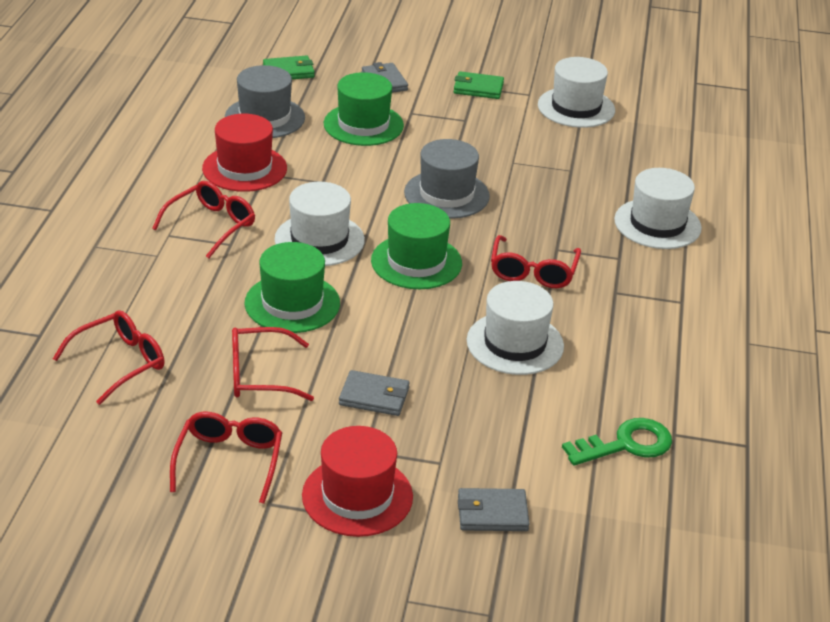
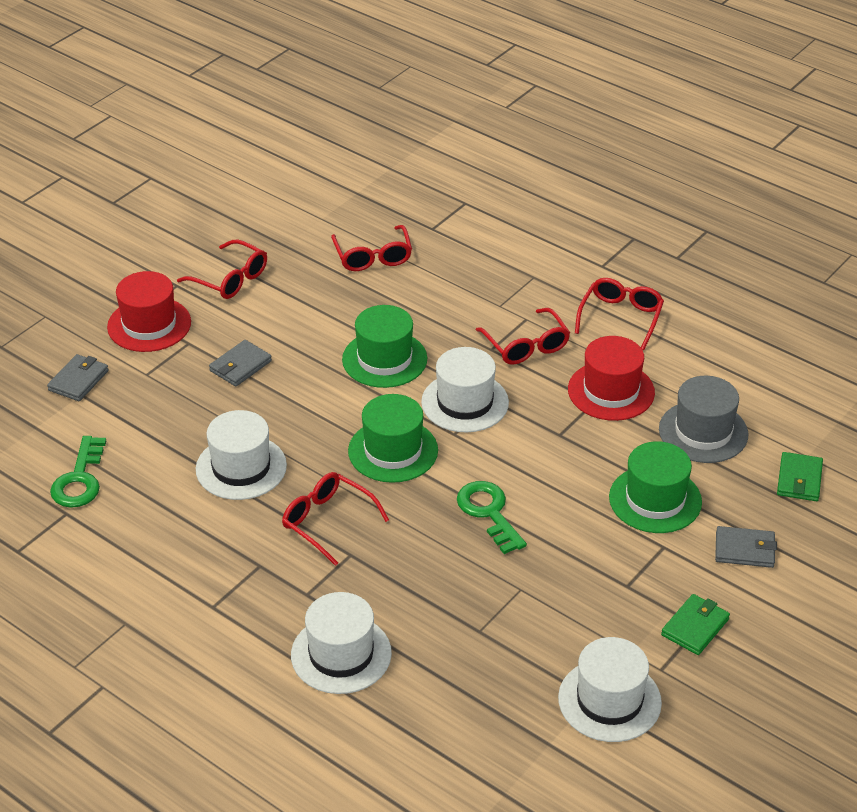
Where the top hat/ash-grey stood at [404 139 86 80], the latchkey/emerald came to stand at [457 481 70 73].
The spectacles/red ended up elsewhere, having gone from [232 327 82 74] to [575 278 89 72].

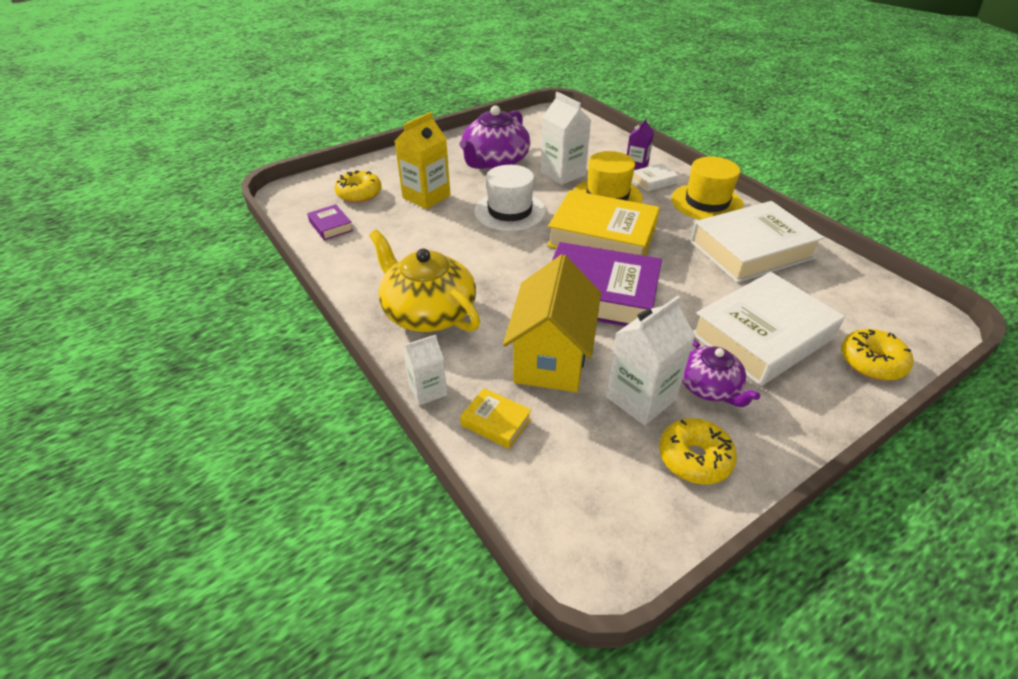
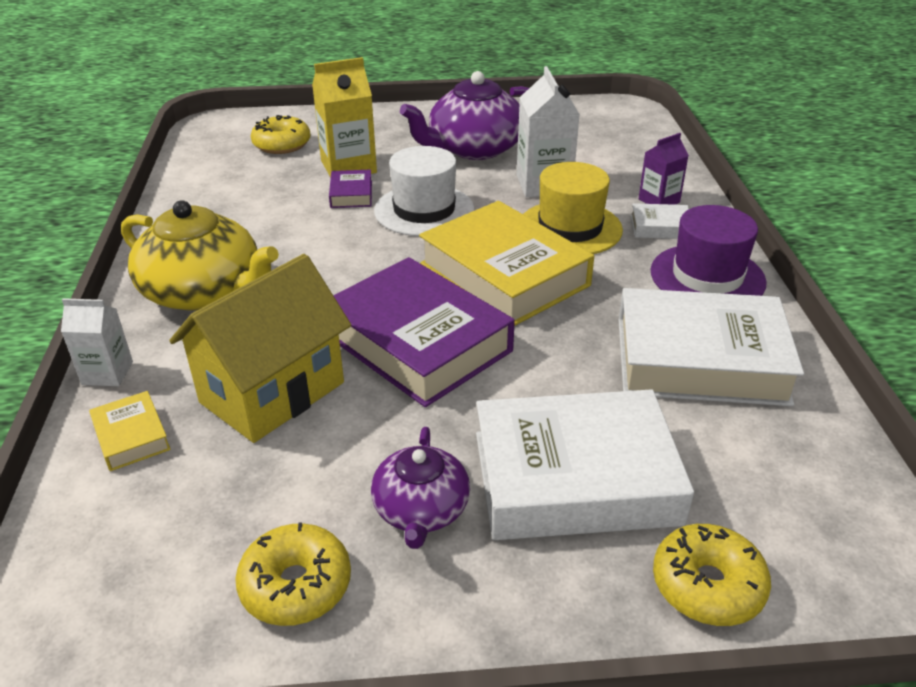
What was the top hat/golden at [672 157 72 63] turned into the top hat/violet at [651 205 116 91].
The hardcover/violet ended up elsewhere, having gone from [307 204 46 36] to [329 169 43 39].
The tea pot/golden at [369 230 111 102] ended up facing another way, 135 degrees clockwise from before.
The second view lost the carton/snow-white at [606 296 89 130].

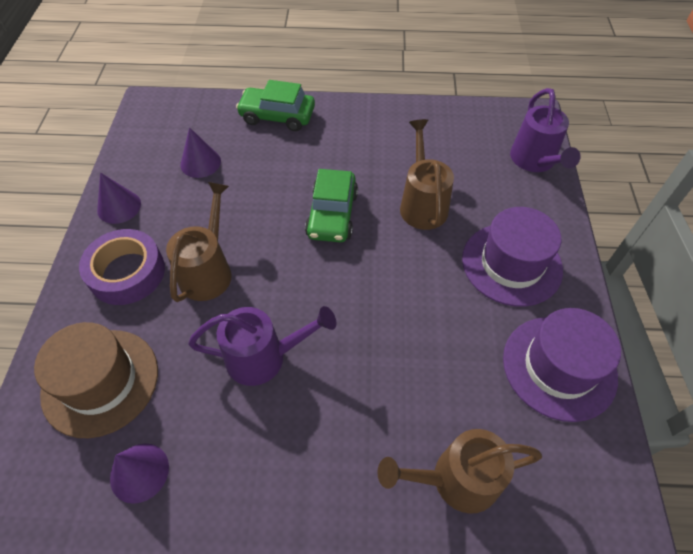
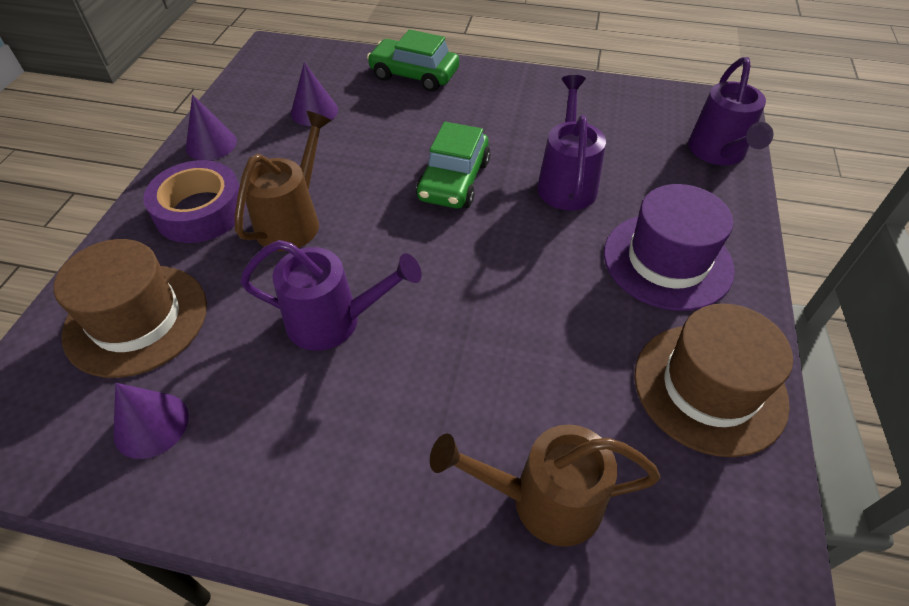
What was the watering pot/russet at [400 119 54 111] turned into the watering pot/violet at [537 75 69 136].
What was the top hat/violet at [503 308 118 114] turned into the top hat/russet at [634 304 159 153].

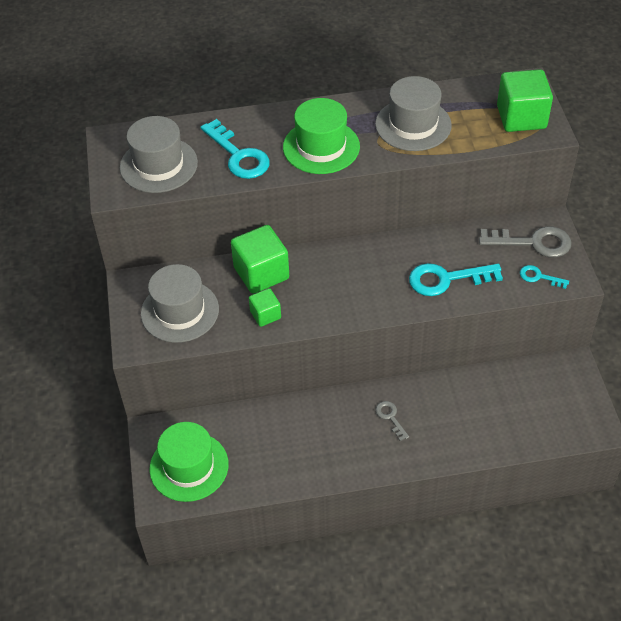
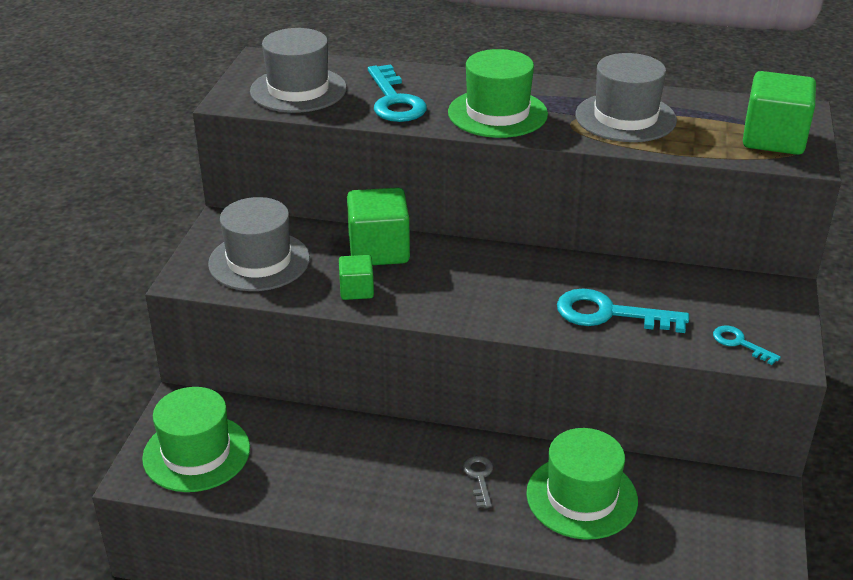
The second view lost the latchkey/ash-grey at [479 226 93 31].
The second view gained the top hat/emerald at [526 428 112 112].

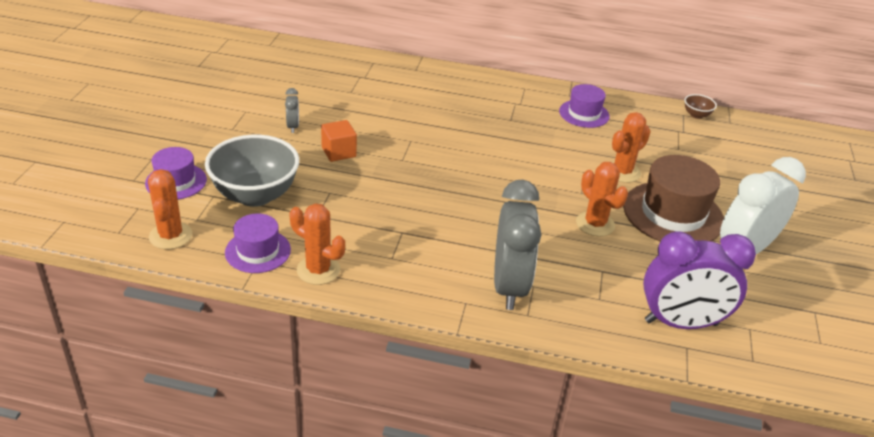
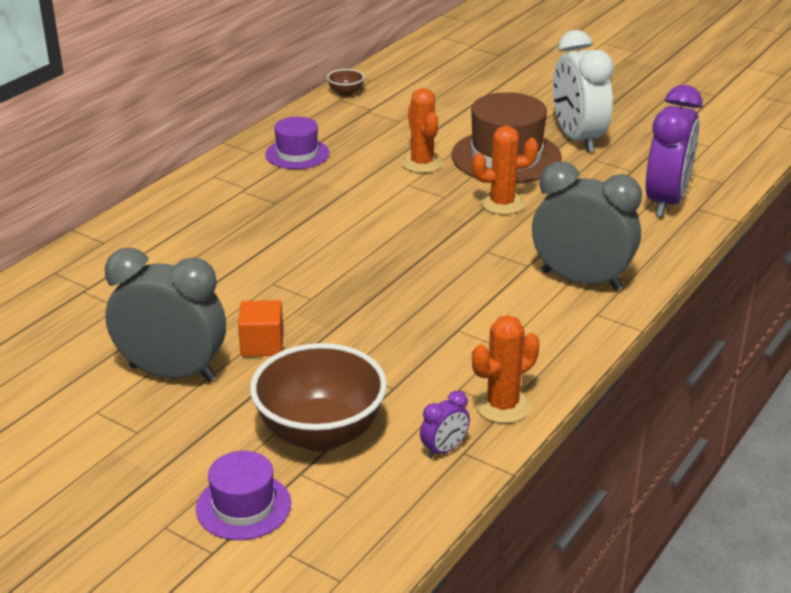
The size of the bedside clock/ash-grey at [285 88 14 45] changed by a factor of 2.32.
What was the serving bowl/ash-grey at [205 135 94 72] turned into the serving bowl/russet at [250 343 137 108].
The second view lost the prickly plant/orange-coloured at [148 169 44 80].
Where the top hat/violet stood at [225 214 66 59], the bedside clock/violet came to stand at [420 391 50 67].

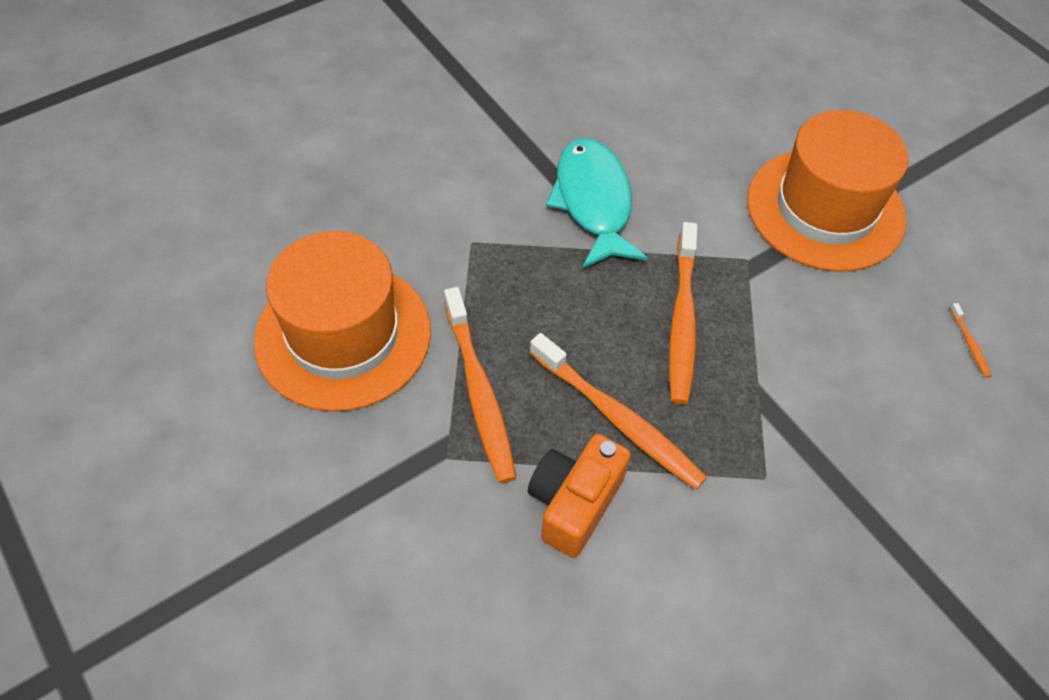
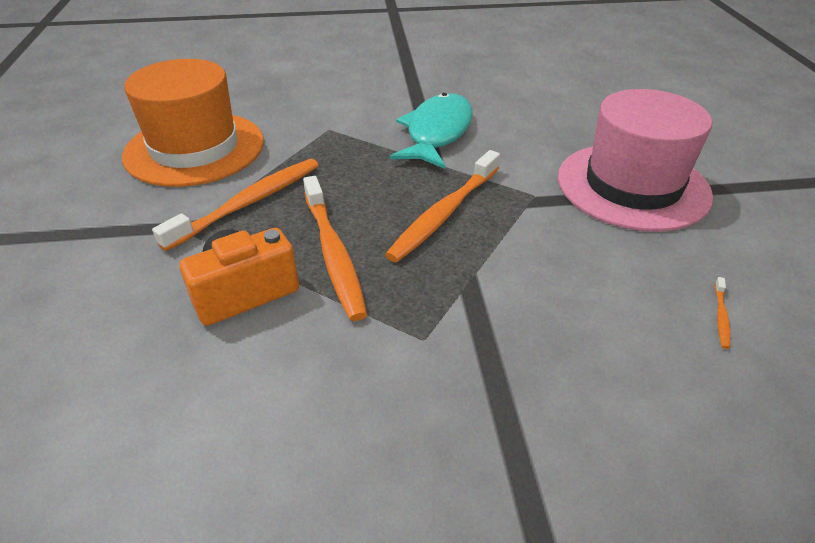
What was the top hat/orange-coloured at [747 110 162 162] turned into the top hat/rose-pink at [558 89 155 143].
The dental brush/orange-coloured at [444 287 72 196] ended up facing another way, 150 degrees counterclockwise from before.

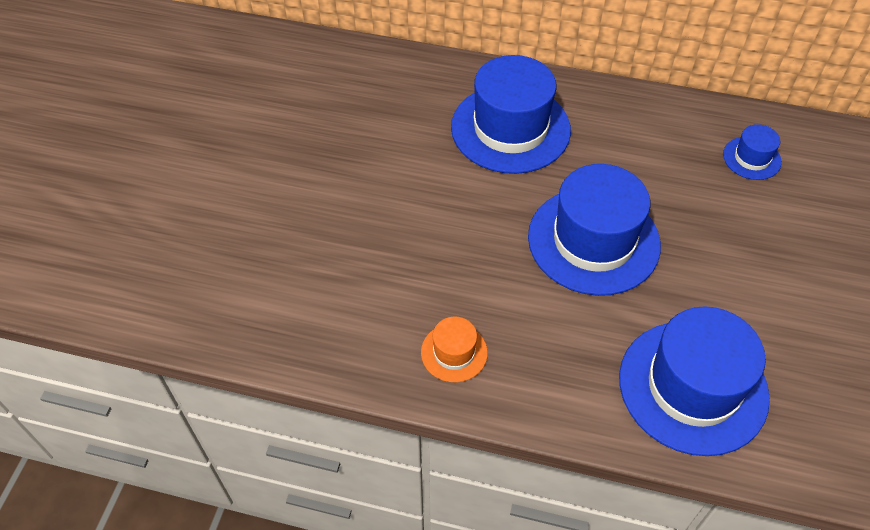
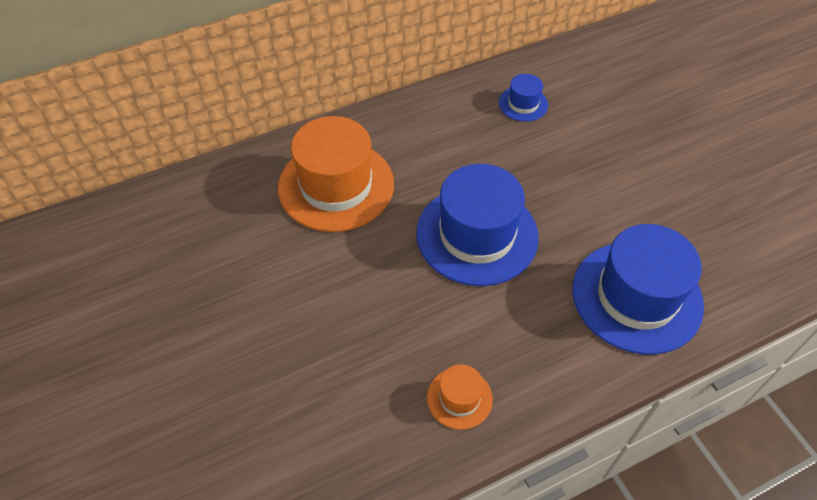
What was the top hat/cobalt at [451 55 120 119] turned into the top hat/orange-coloured at [278 116 116 116].

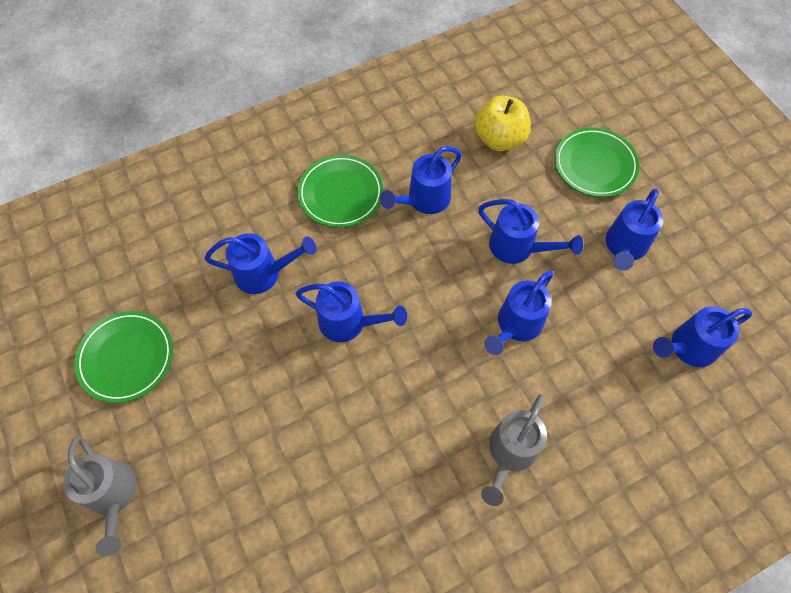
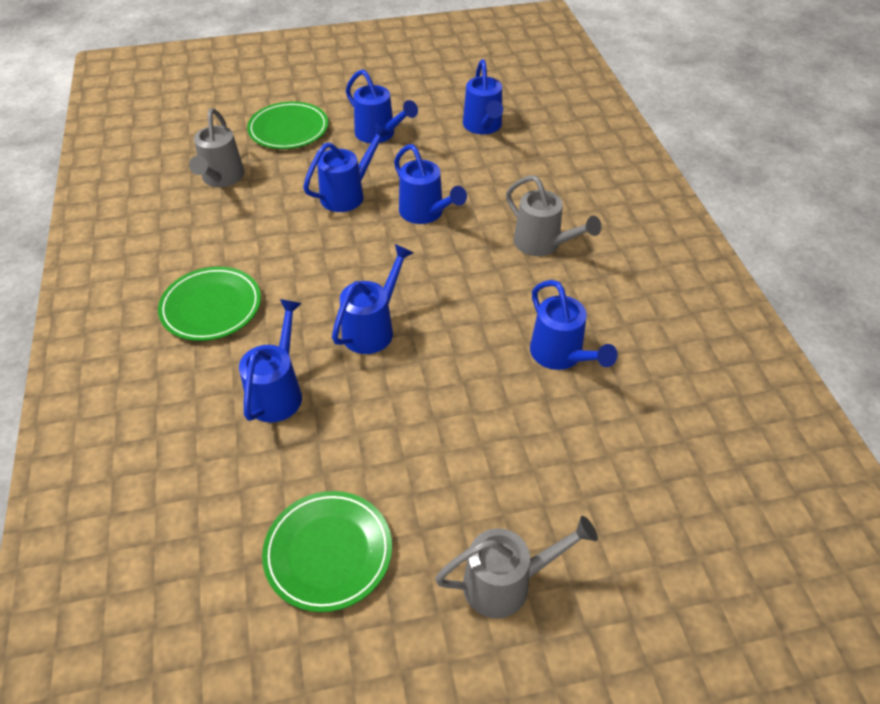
Where the toy apple/golden stood at [474 95 57 56], the watering pot/ash-grey came to stand at [189 108 56 79].
The watering pot/cobalt ended up elsewhere, having gone from [380 146 82 68] to [530 280 88 90].

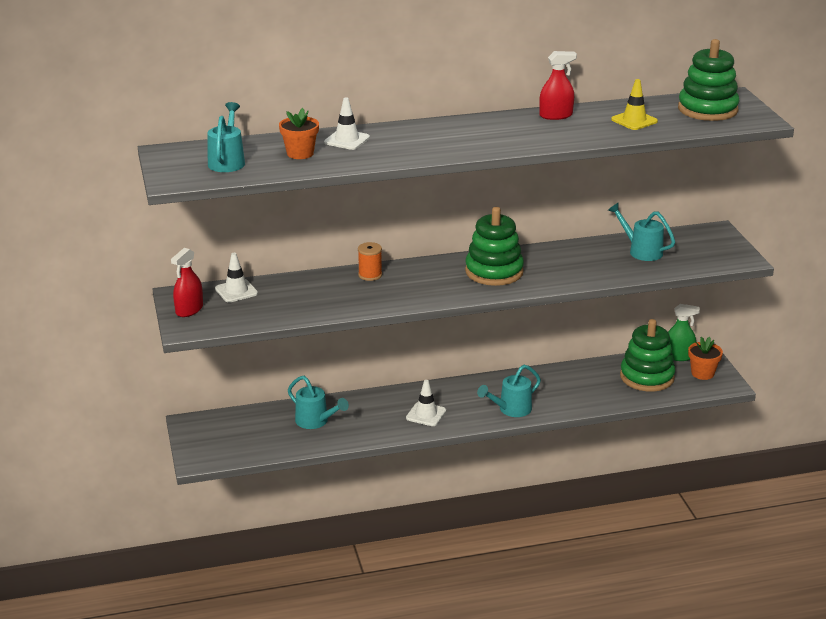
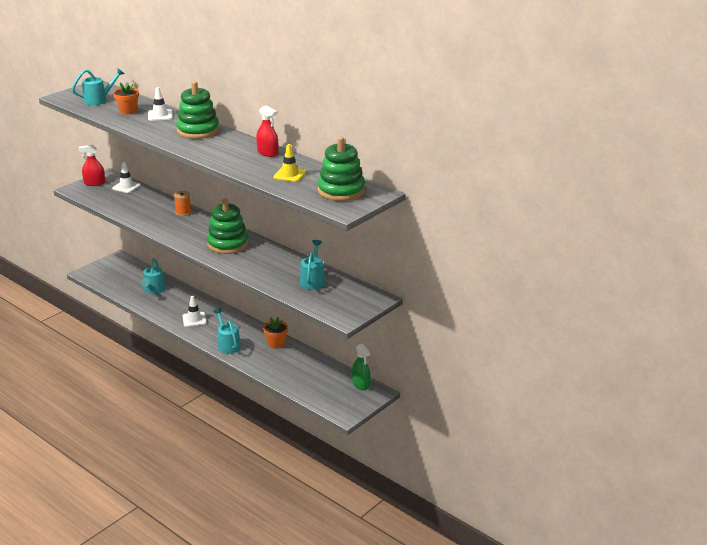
The ring stacker/emerald ended up elsewhere, having gone from [620 319 56 73] to [176 81 43 58].
The flower pot/orange-coloured ended up elsewhere, having gone from [688 337 35 43] to [263 317 25 32].
The watering pot/teal at [477 365 64 52] ended up facing another way, 45 degrees clockwise from before.

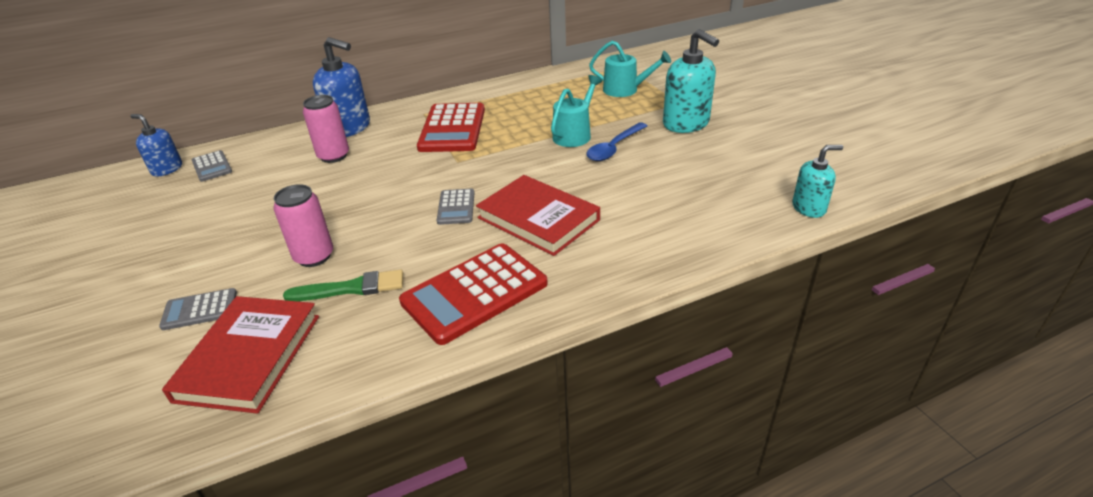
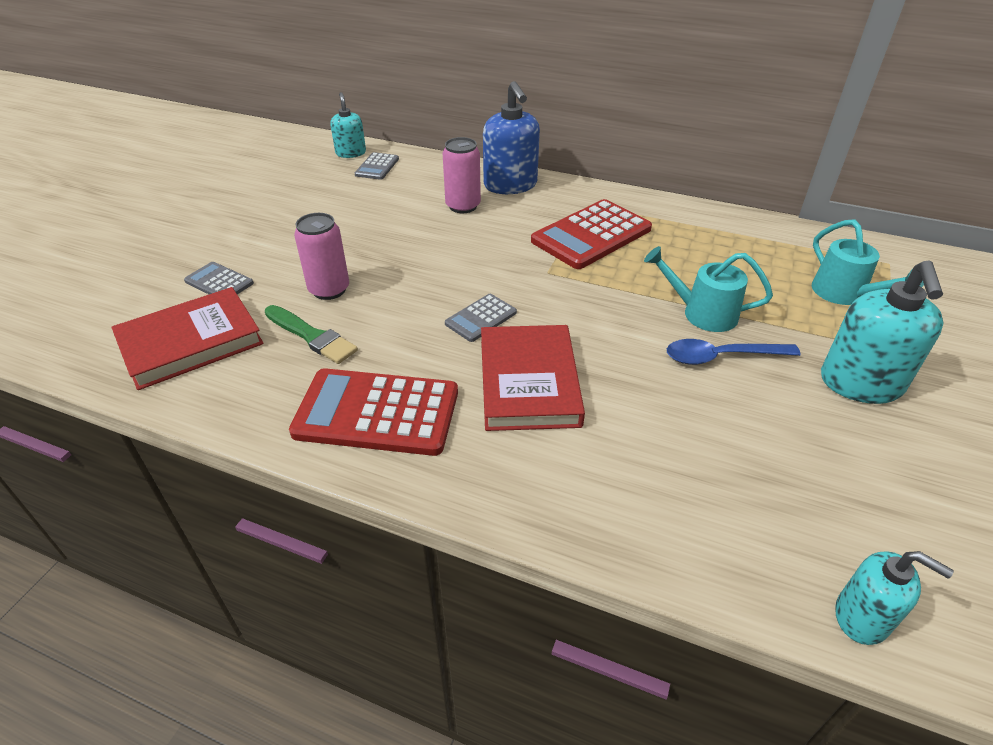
The watering pot/teal at [551 75 51 72] ended up facing another way, 150 degrees counterclockwise from before.
What was the soap pump/cobalt at [130 114 52 63] turned into the soap pump/teal at [330 92 36 66].

